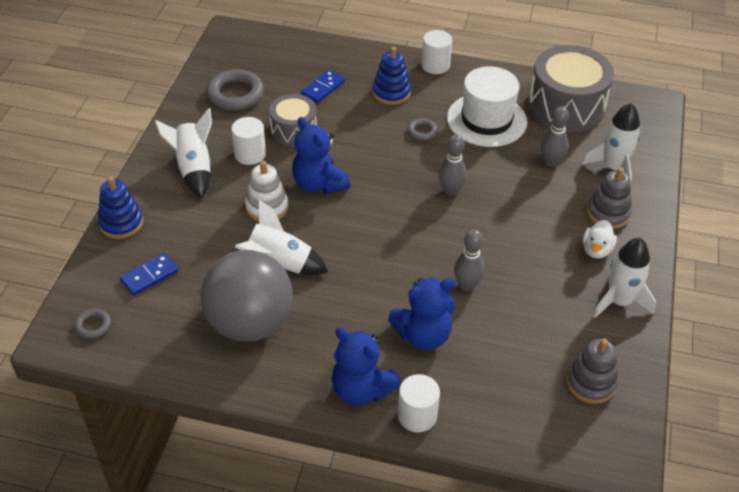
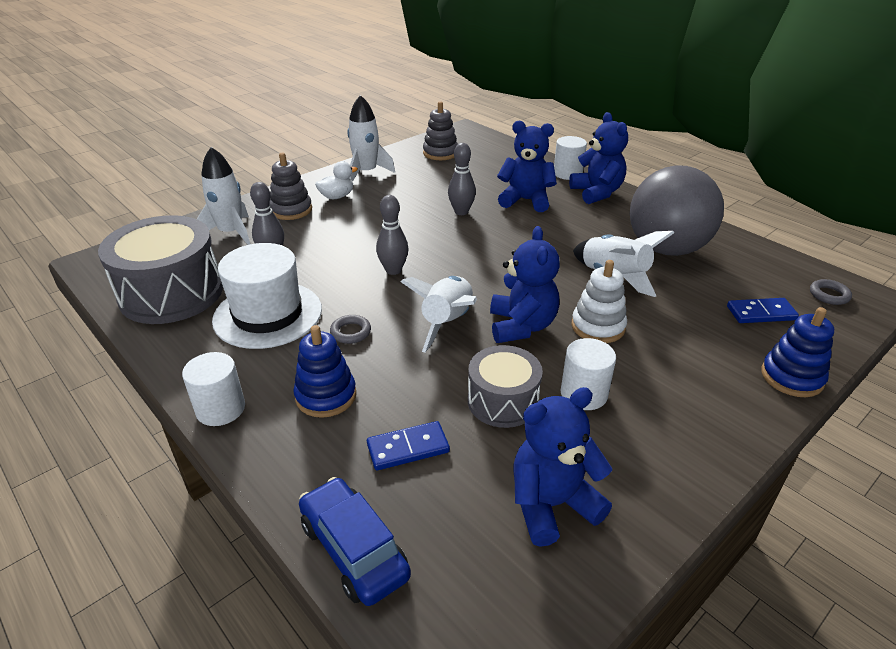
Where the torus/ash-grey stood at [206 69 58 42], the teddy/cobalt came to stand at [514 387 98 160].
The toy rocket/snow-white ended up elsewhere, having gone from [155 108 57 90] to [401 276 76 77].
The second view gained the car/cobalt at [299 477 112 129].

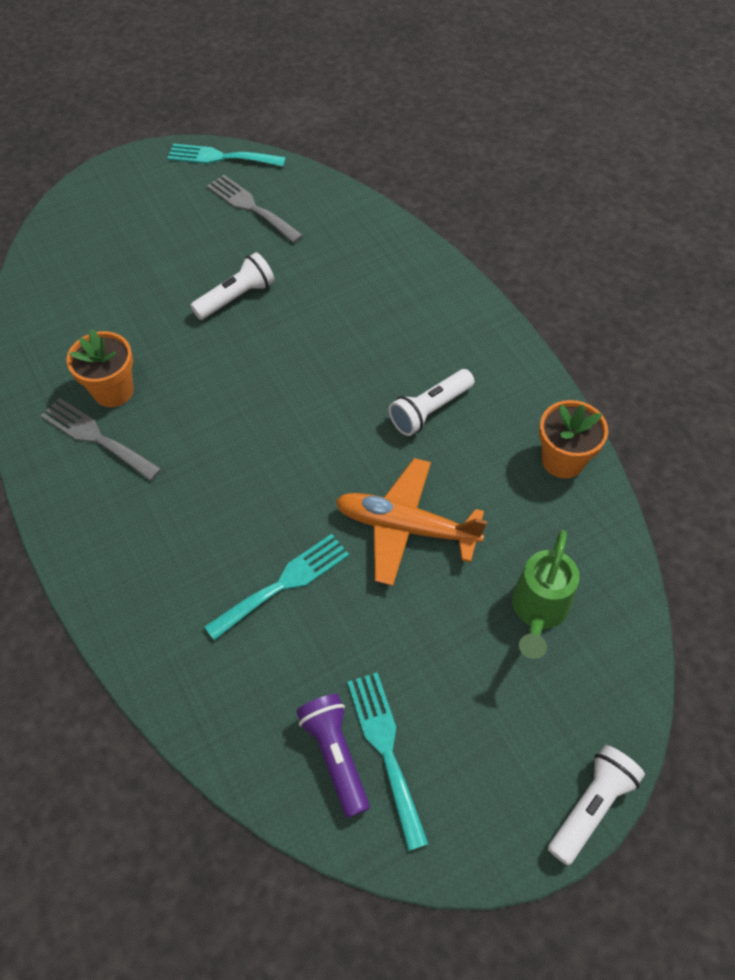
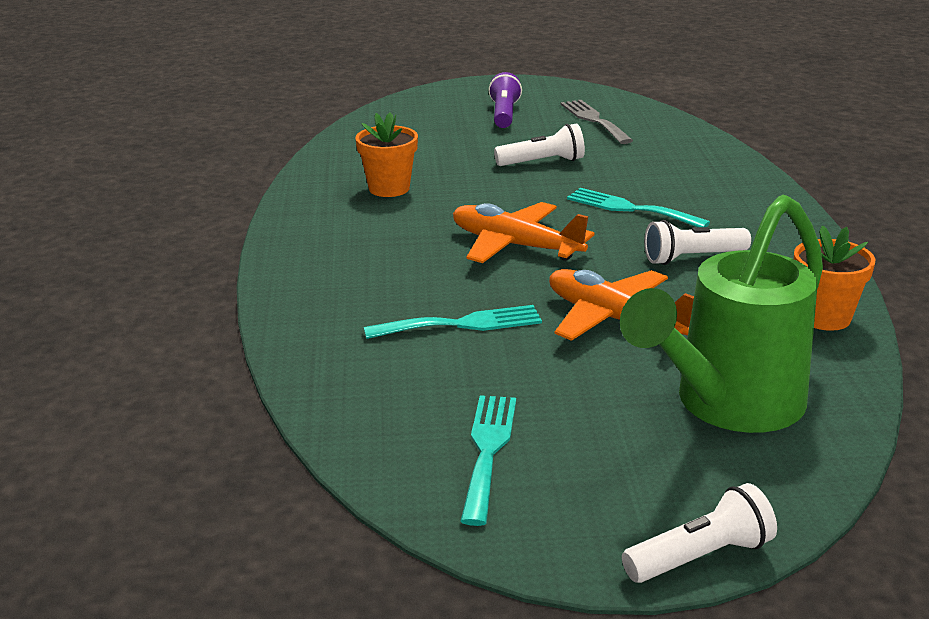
The fork/teal ended up elsewhere, having gone from [168 144 118 23] to [567 188 143 39].
The second view lost the fork/ash-grey at [40 398 121 83].
The size of the watering pot/emerald at [512 530 68 129] changed by a factor of 1.76.
The flashlight/violet ended up elsewhere, having gone from [296 694 74 124] to [489 72 33 56].
The second view gained the plane/orange-coloured at [453 202 142 61].

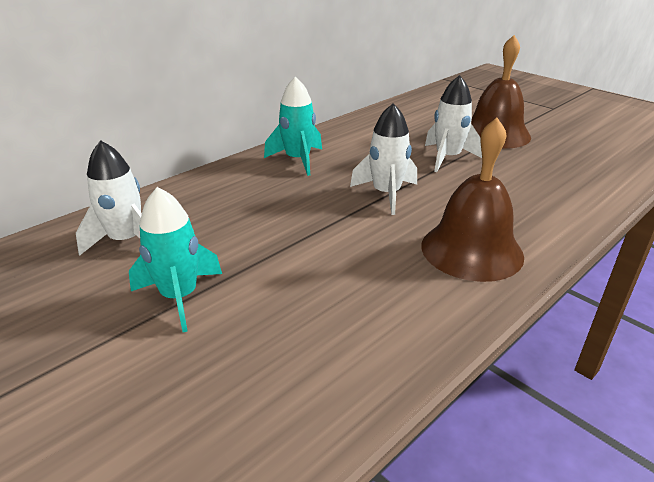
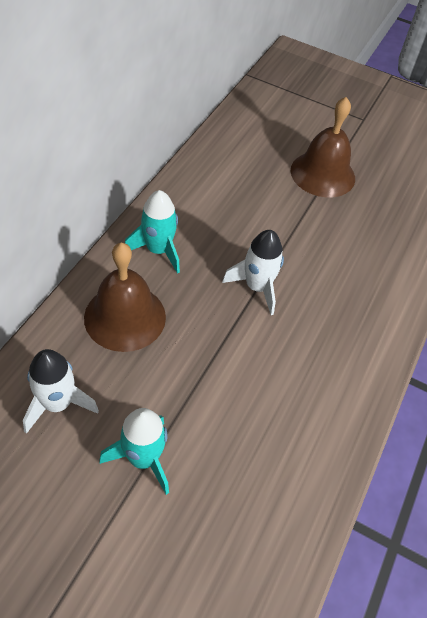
The second view lost the toy rocket/snow-white at [425 75 57 97].
The bell/russet ended up elsewhere, having gone from [421 118 103 164] to [84 242 82 110].

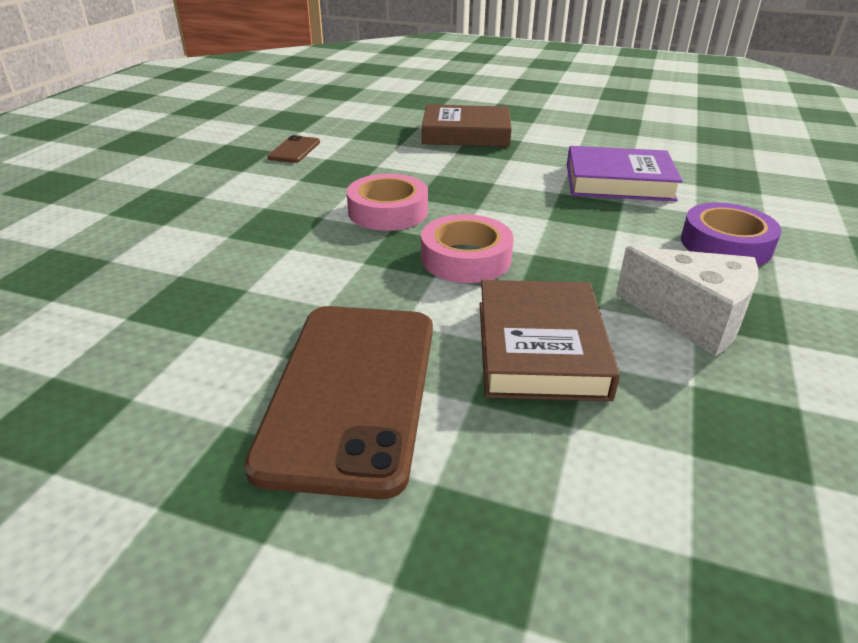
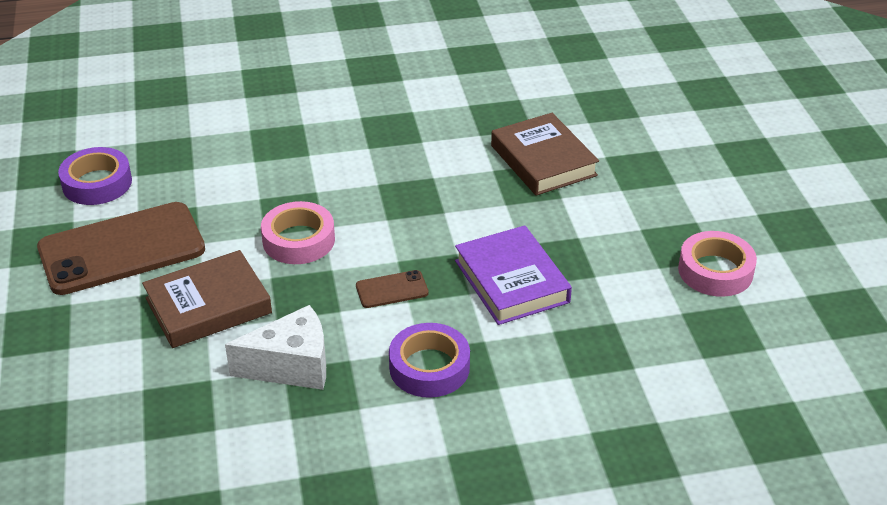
The phone/russet ended up elsewhere, having gone from [267 135 53 28] to [356 270 73 38].
The roll of tape/rose-pink ended up elsewhere, having gone from [347 174 81 57] to [678 231 79 66].
The piece of cheese/snow-white at [616 246 142 110] ended up facing another way, 105 degrees counterclockwise from before.
The second view gained the roll of tape/violet at [58 147 74 58].

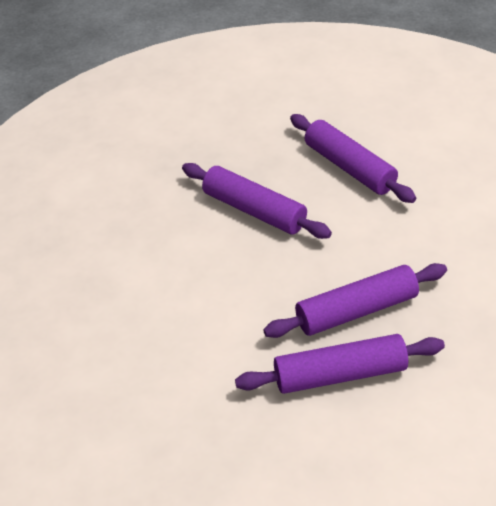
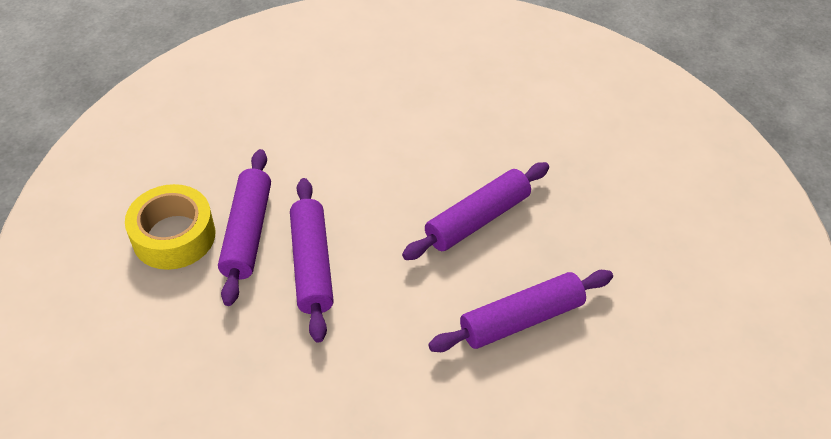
The second view gained the roll of tape/golden at [125 184 90 86].

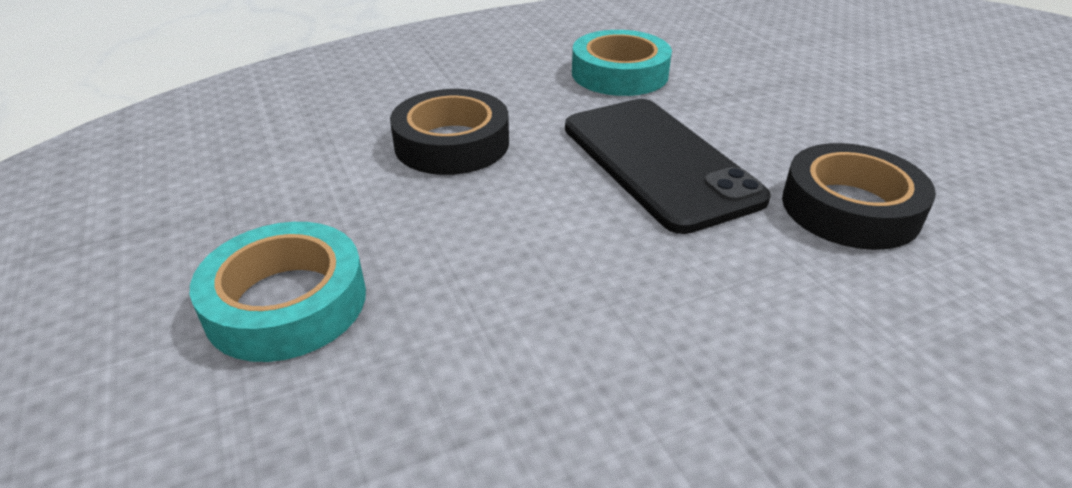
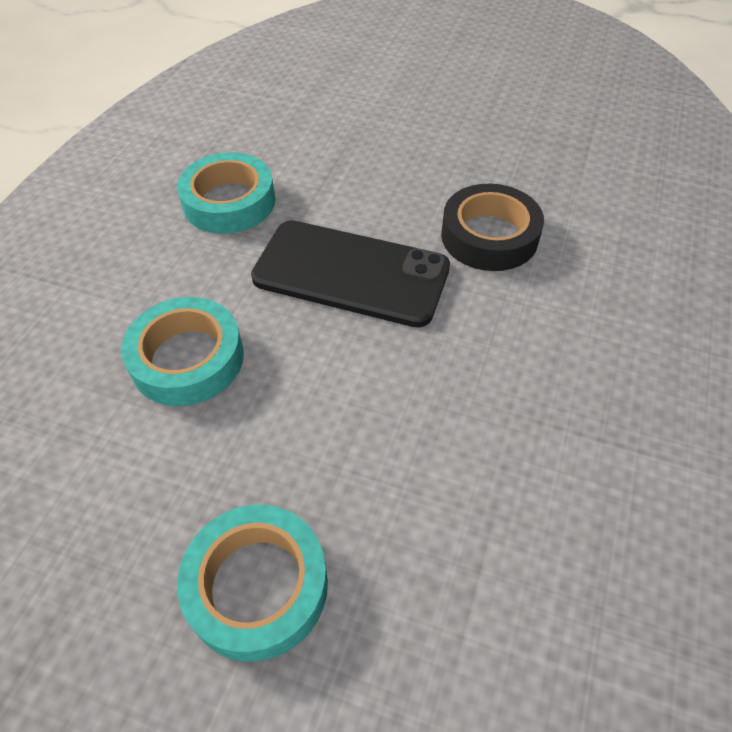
What was the roll of tape/black at [390 89 119 86] turned into the roll of tape/teal at [121 297 123 109].

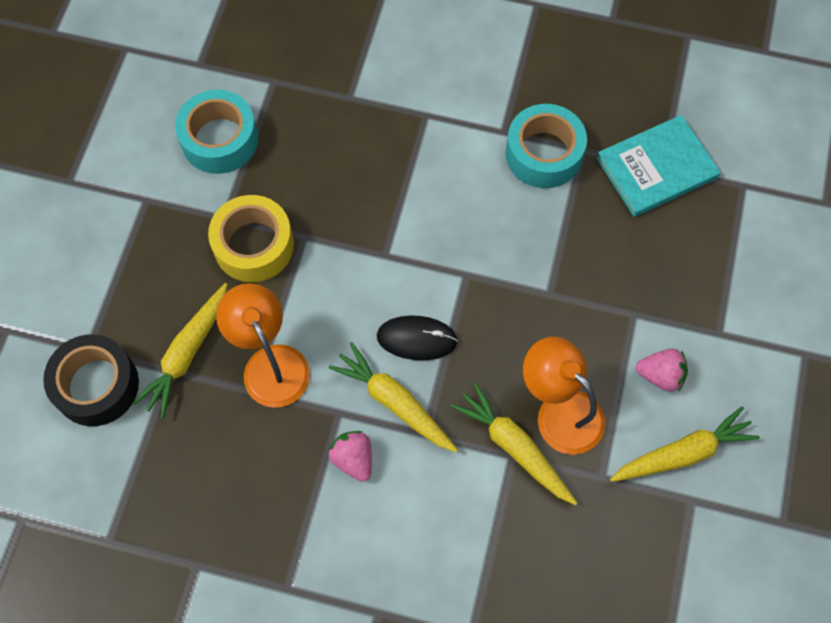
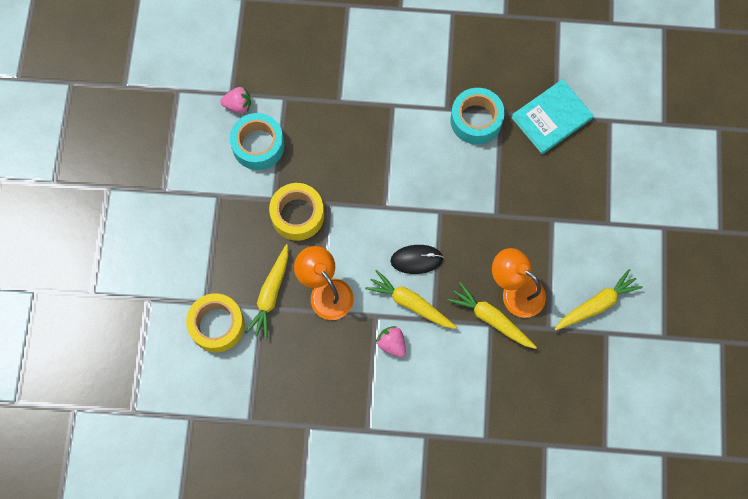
What was the roll of tape/black at [43 334 96 92] turned into the roll of tape/golden at [186 293 59 59].
The toy strawberry/rose-pink ended up elsewhere, having gone from [636 349 52 43] to [220 87 31 26].

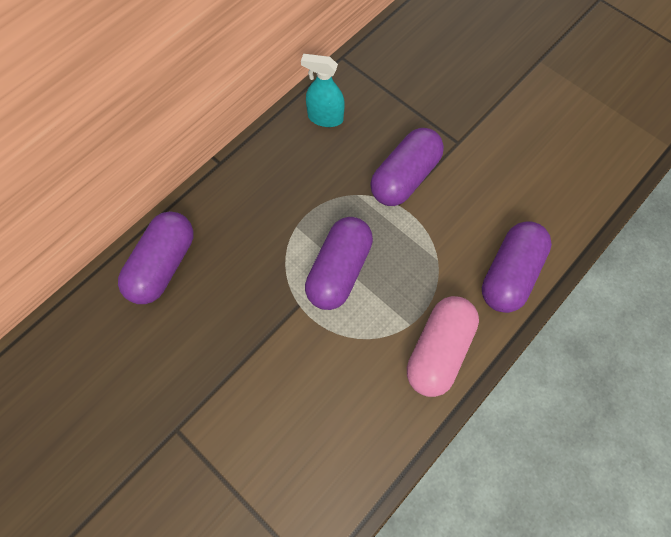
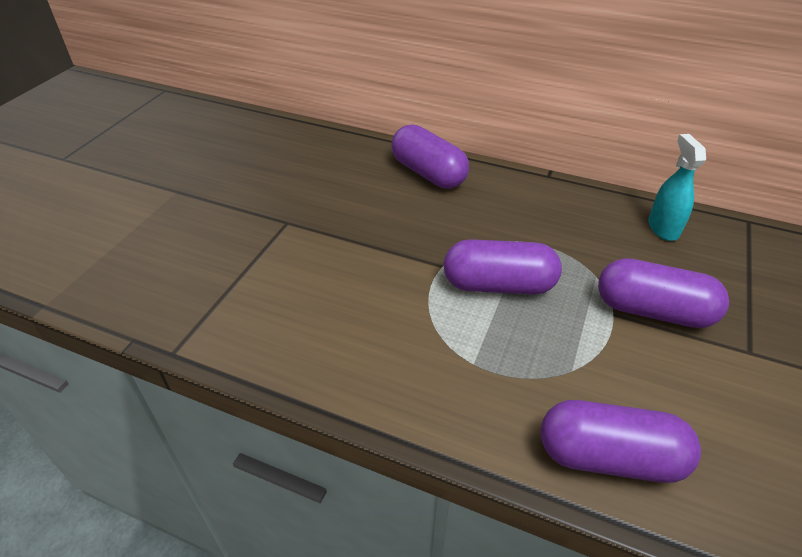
The pill shape/violet at [118 211 76 93] ended up facing another way, 45 degrees clockwise from before.
The second view lost the pill shape/rose-pink at [407 296 72 101].

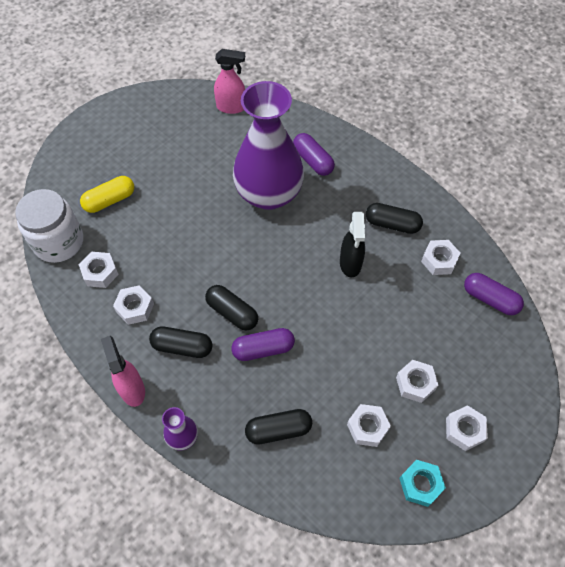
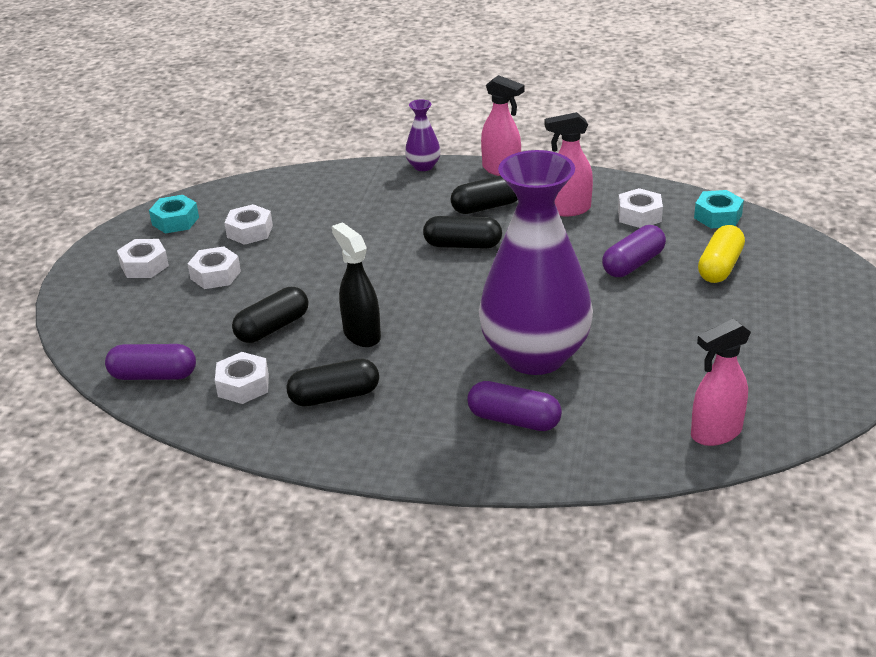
Where the jar/snow-white stood at [15 189 68 74], the hexagon nut/teal came to stand at [694 190 50 38].
Where the hexagon nut/snow-white stood at [113 285 41 40], the sprayer/rose-pink came to stand at [545 112 48 104].
The pill shape/violet ended up elsewhere, having gone from [231 328 64 33] to [602 225 64 52].
The pill shape/black ended up elsewhere, having gone from [245 409 67 35] to [232 287 76 56].

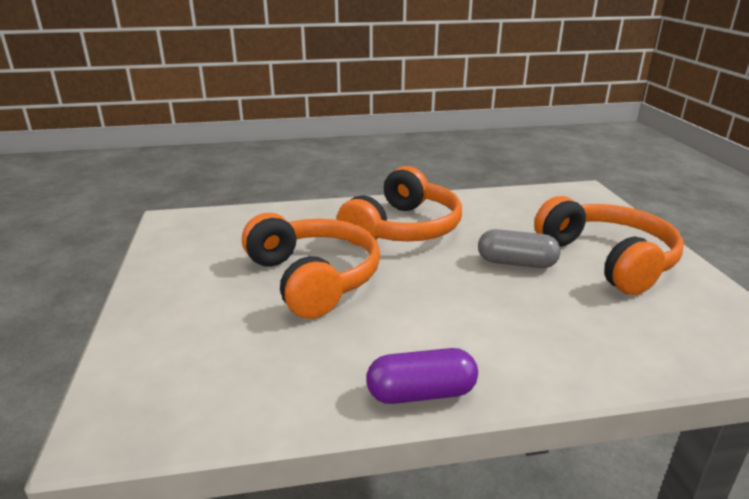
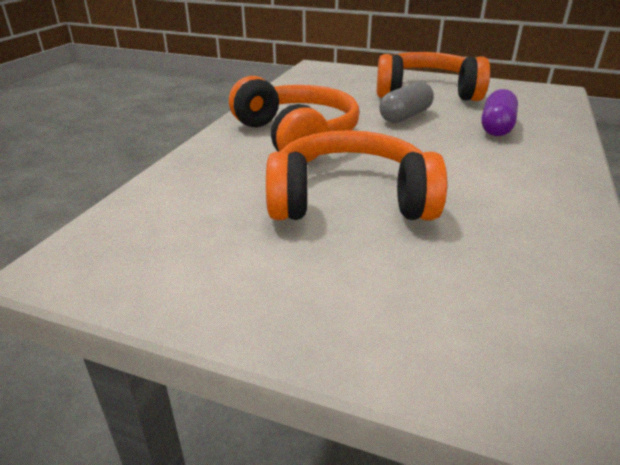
The pill shape/violet ended up elsewhere, having gone from [366 348 112 56] to [481 89 37 47].

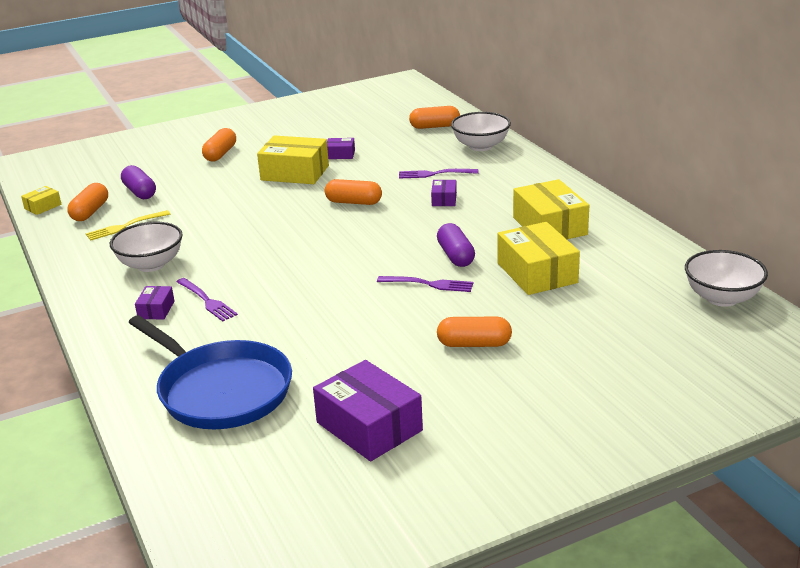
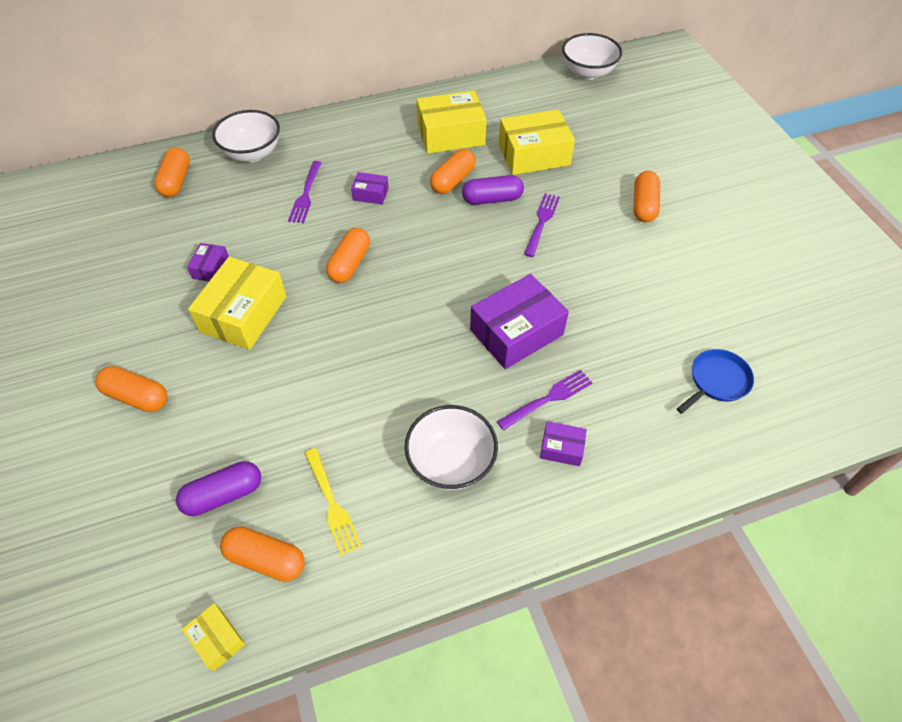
The size of the frying pan/cobalt at [128 315 164 114] changed by a factor of 0.47.
The parcel/violet ended up elsewhere, having gone from [313 360 110 101] to [470 274 99 95].
The second view gained the pill shape/orange-coloured at [430 149 46 45].

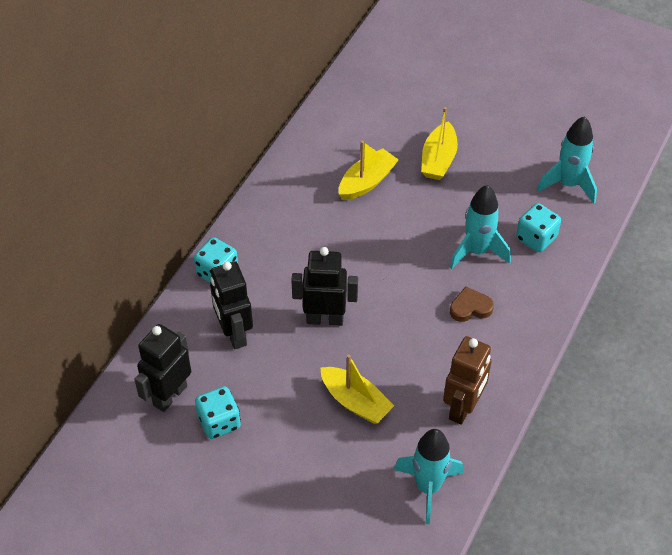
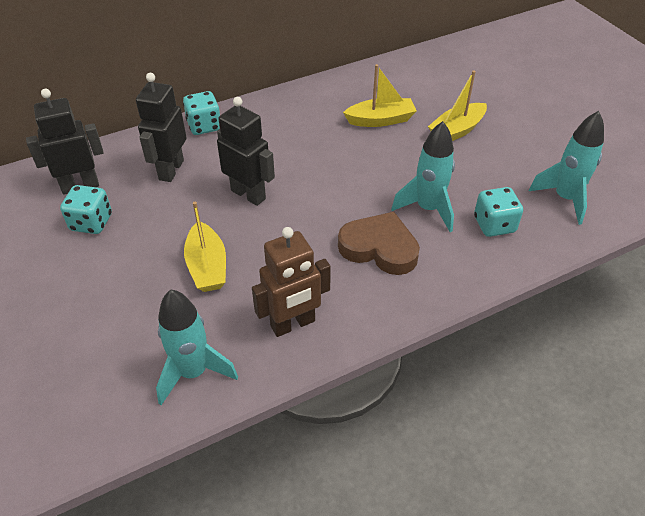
The size of the love heart/russet at [450 287 44 35] changed by a factor of 1.73.

